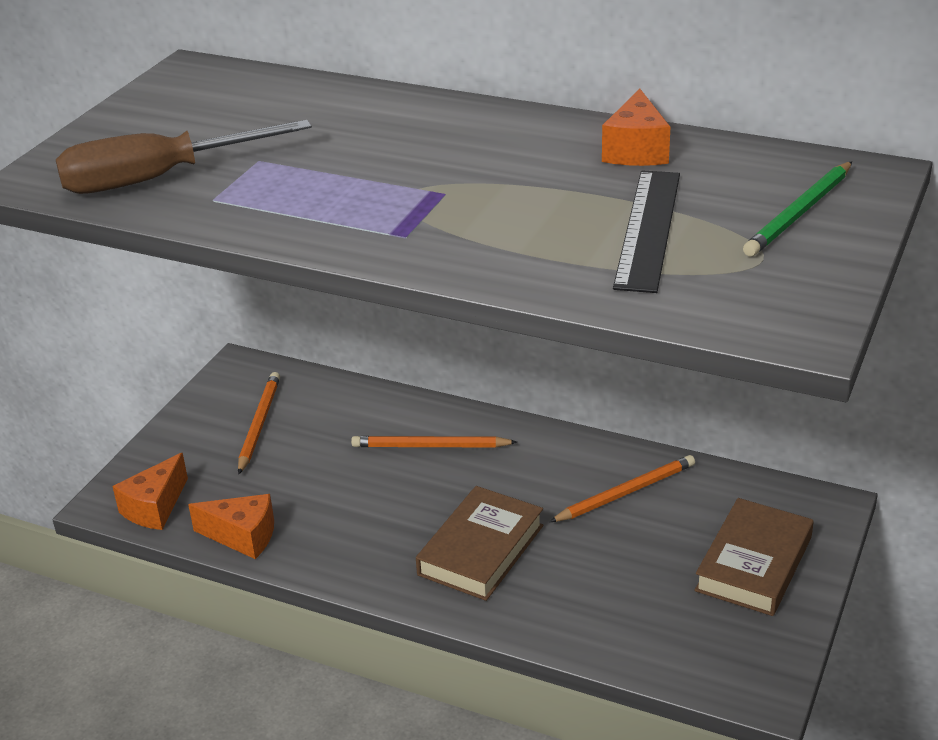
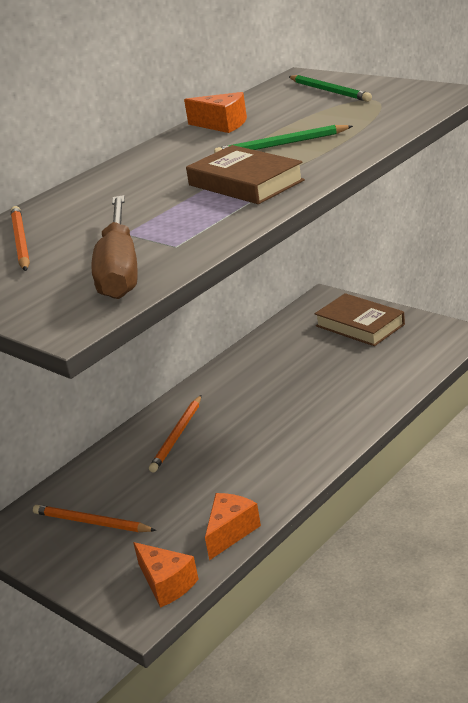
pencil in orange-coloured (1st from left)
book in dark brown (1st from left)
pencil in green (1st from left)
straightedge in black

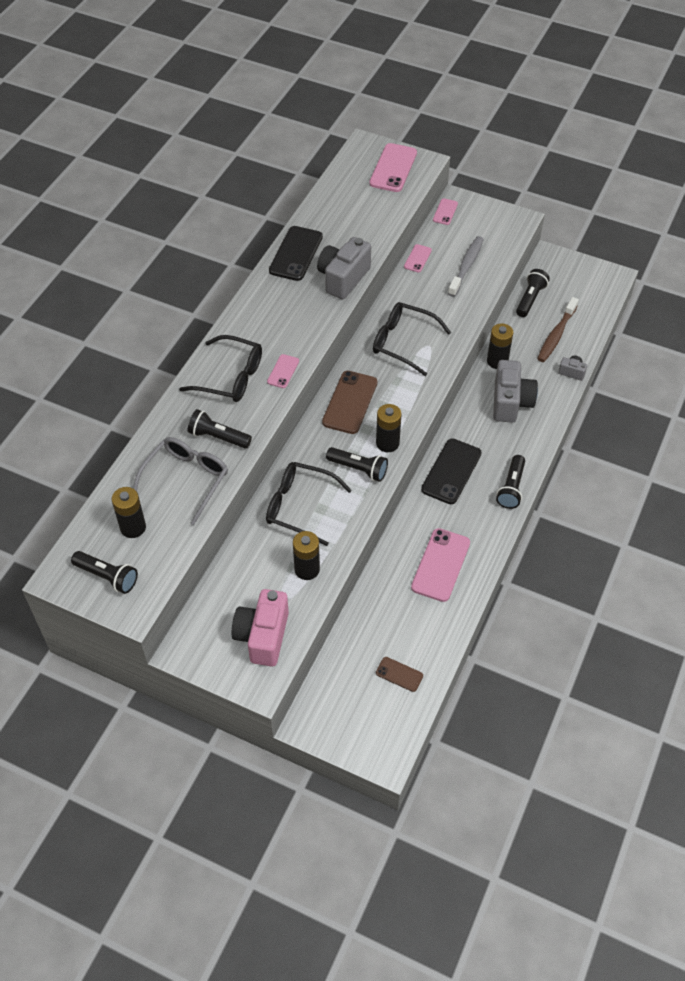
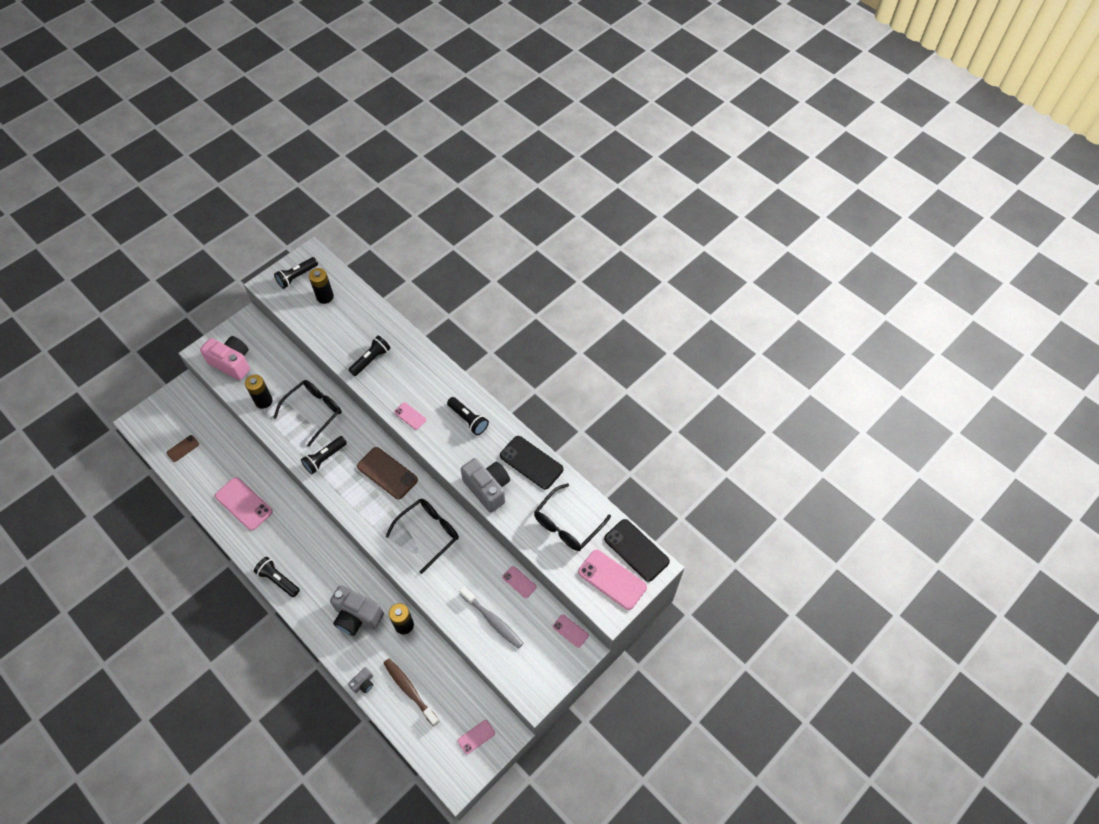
flashlight in black (5th from left)
mobile phone in rose-pink (3rd from left)
spectacles in black (3rd from left)
mobile phone in black (2nd from left)
spectacles in ash-grey
power cell in black (3rd from left in the first image)

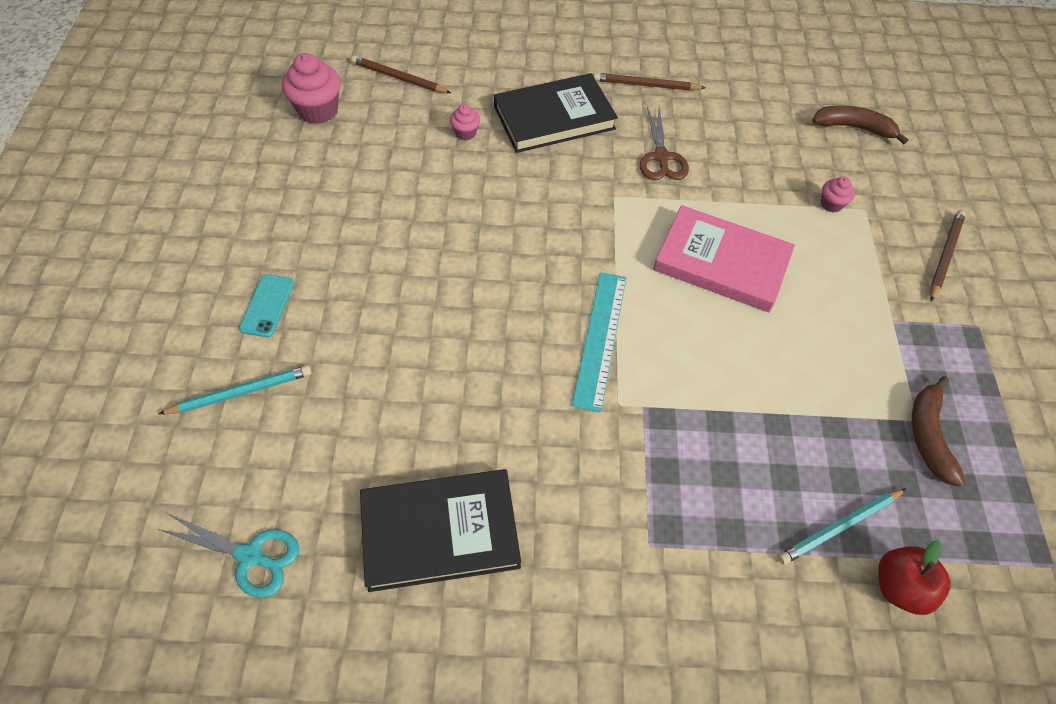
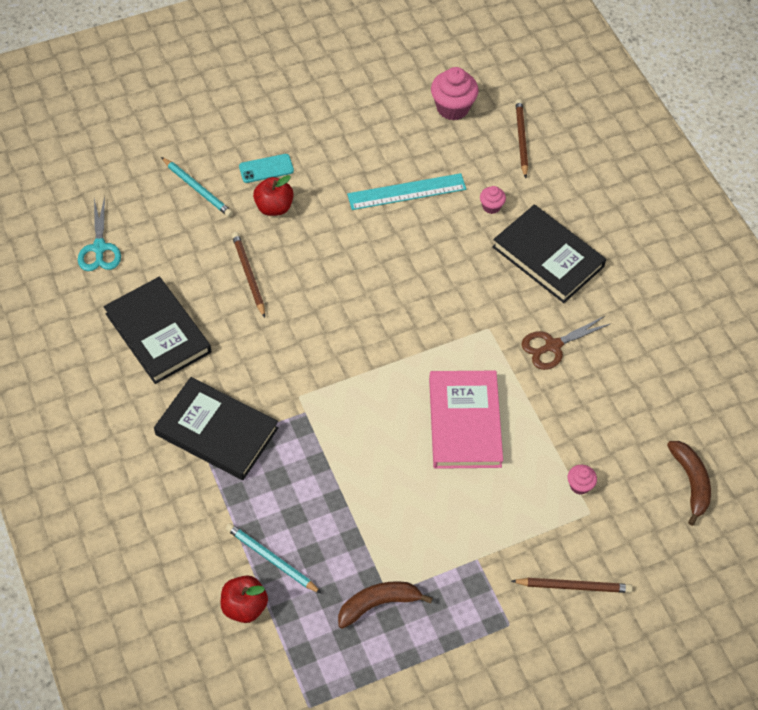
book in black (2nd from left)
pencil in dark brown (1st from left)
apple in red (2nd from left)
straightedge in aqua

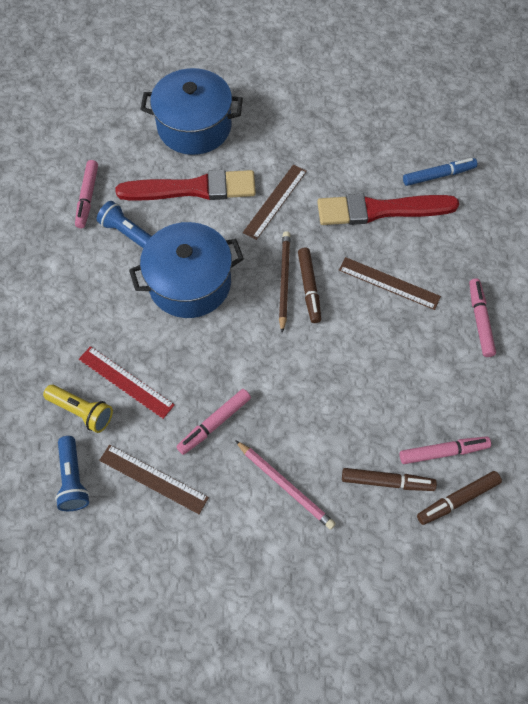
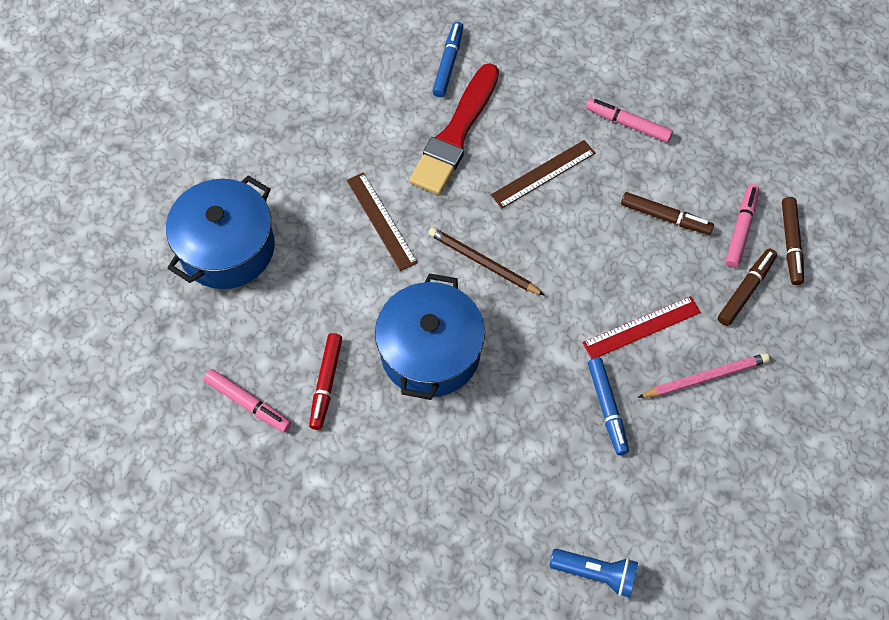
marker pen in red
straightedge in red
marker pen in blue (2nd from left)
marker pen in dark brown (1st from left)
flashlight in bright yellow
straightedge in dark brown (1st from left in the first image)
brush in red (1st from left in the first image)

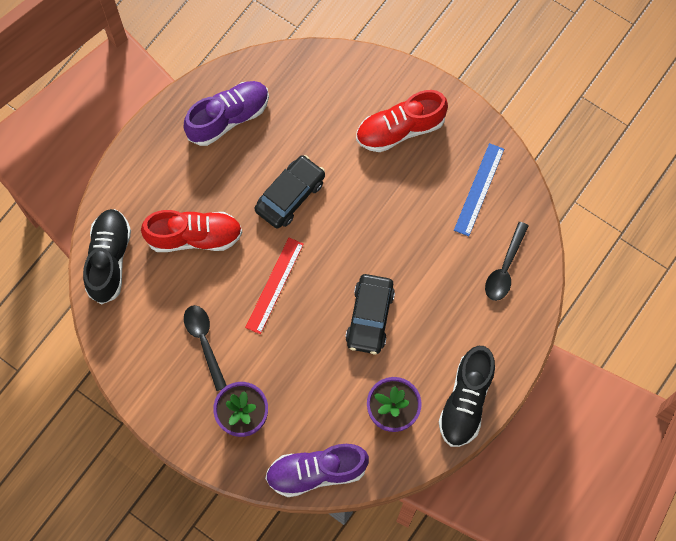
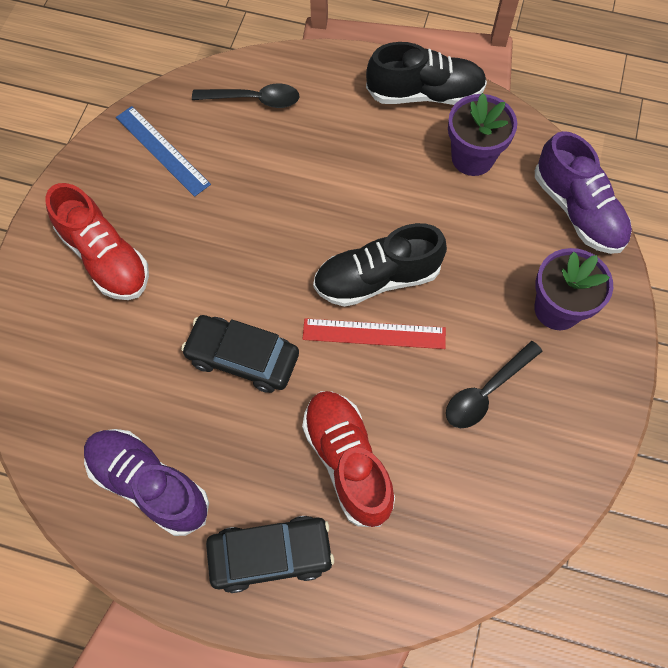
straightedge in blue
car in black (2nd from left)
sneaker in black (1st from left)

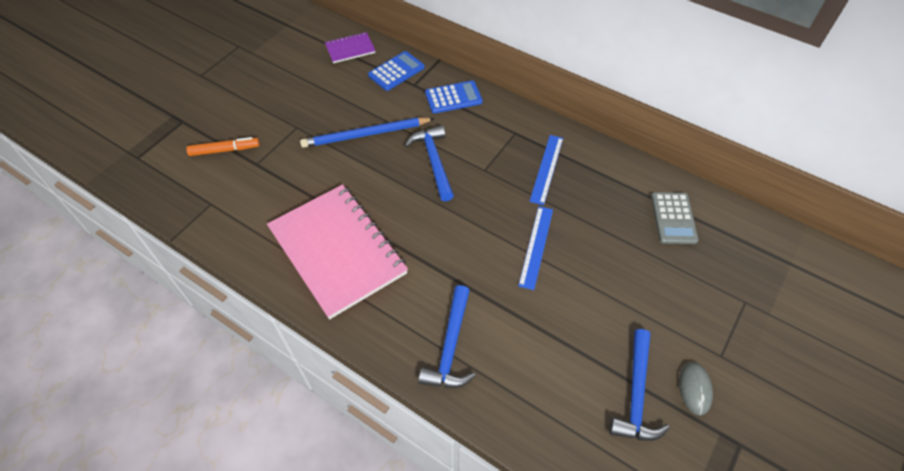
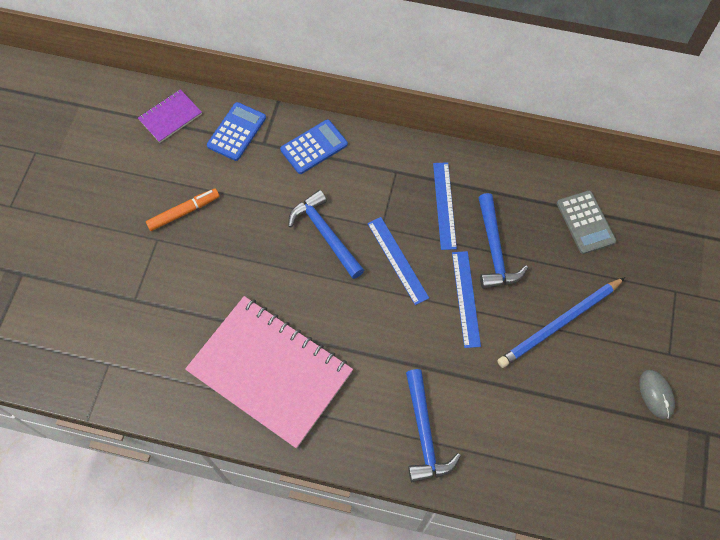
marker pen in orange-coloured
straightedge in blue (1st from left)
carpenter's hammer in blue (3rd from left)
pencil in blue

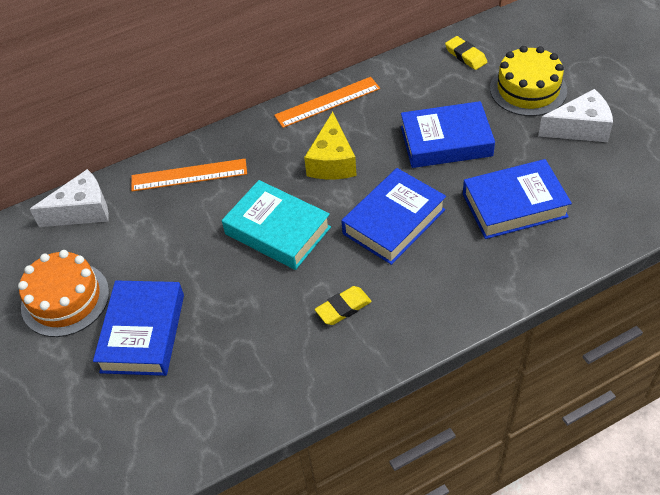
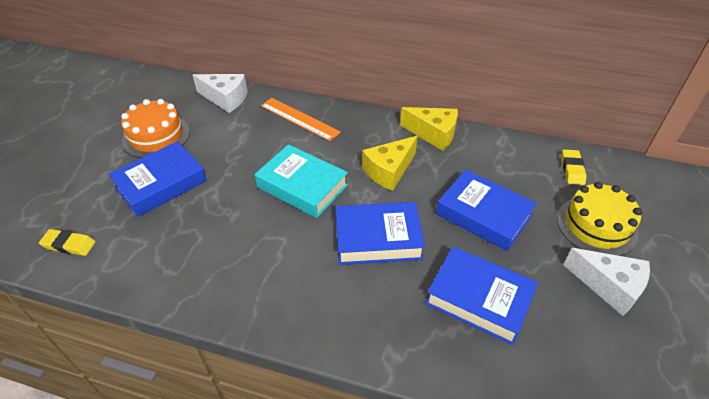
gum eraser in bright yellow (1st from left)
book in aqua
piece of cheese in bright yellow (2nd from left)

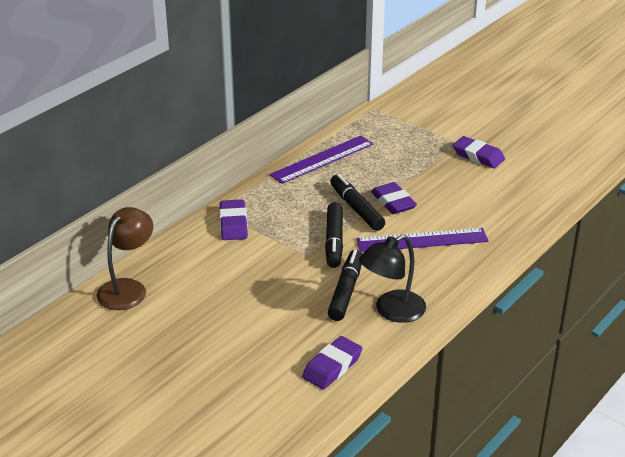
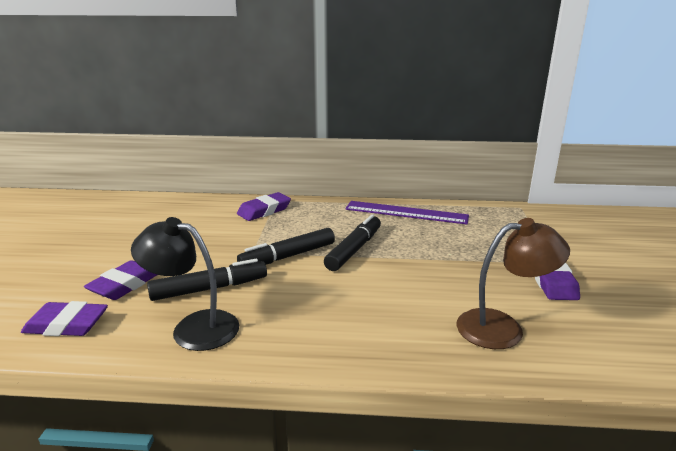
gum eraser in violet (2nd from left)
desk lamp in dark brown
straightedge in violet (2nd from left in the first image)

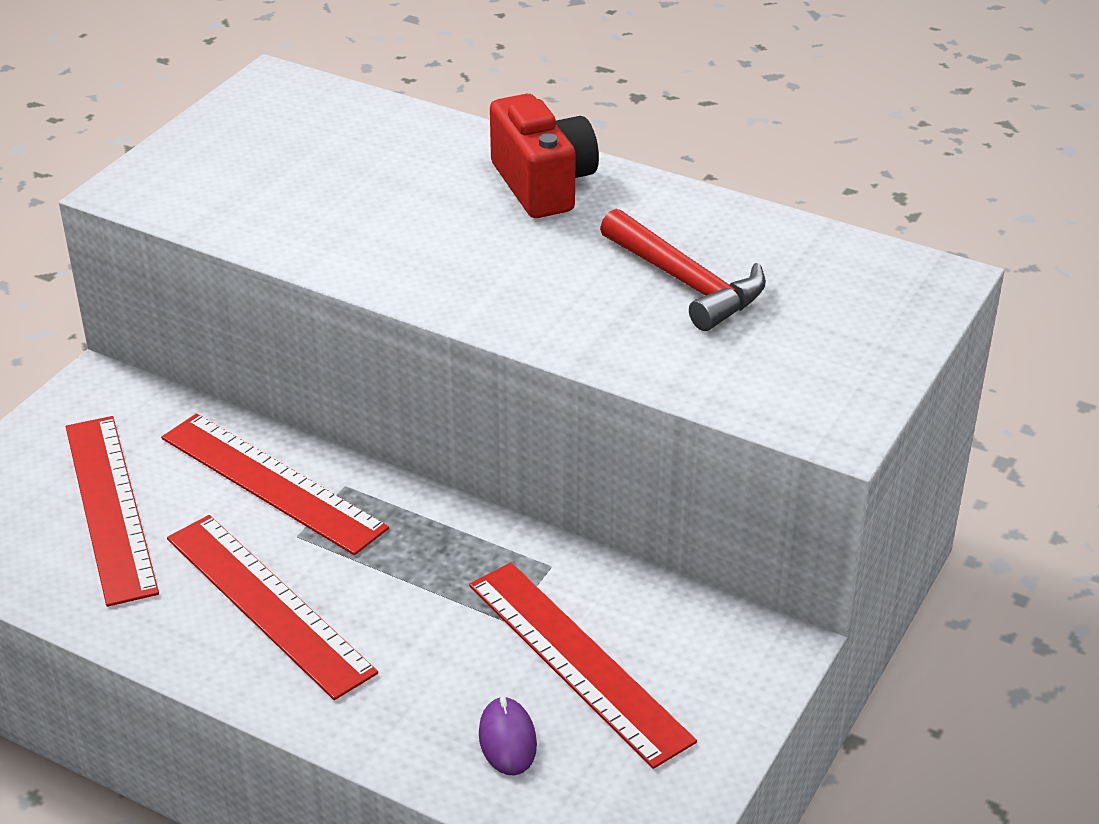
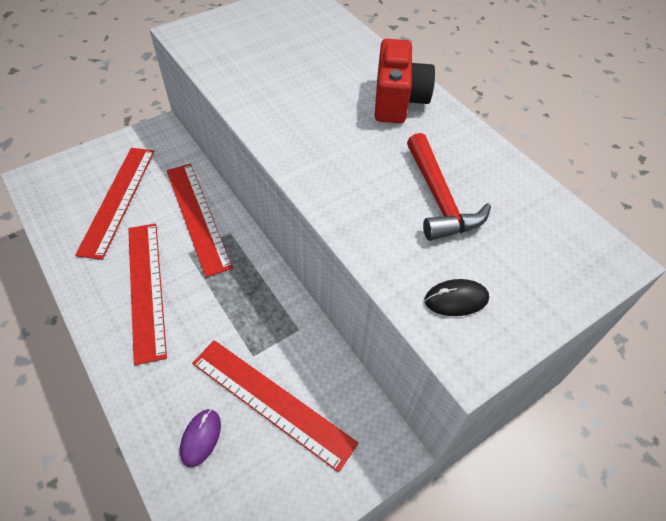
straightedge in red (4th from left)
mouse in black

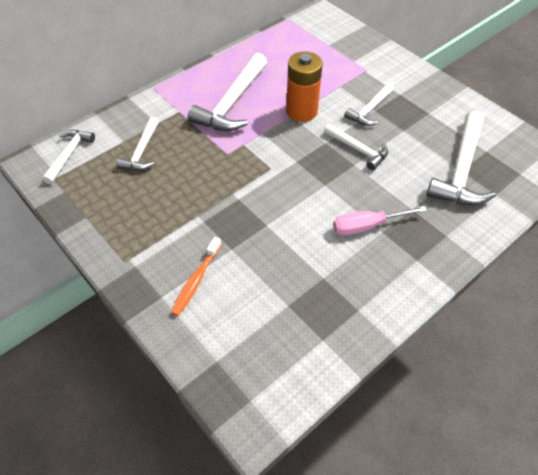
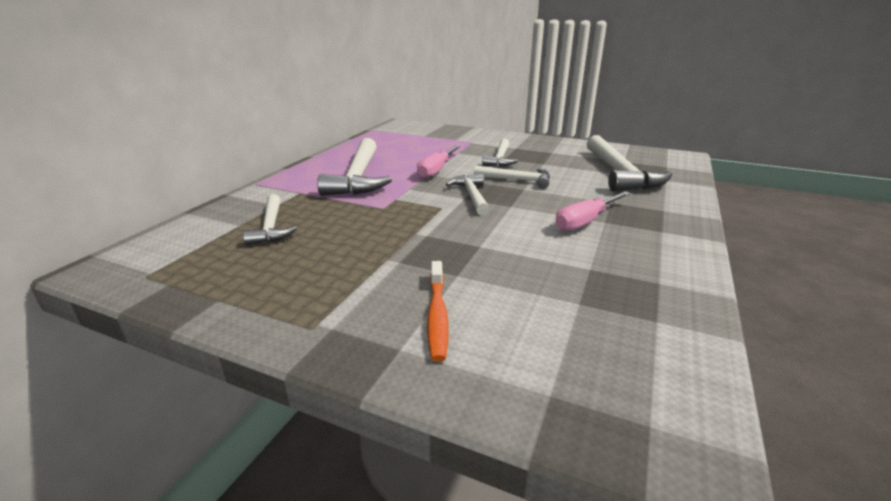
screwdriver in rose-pink (1st from left)
carpenter's hammer in white (3rd from left)

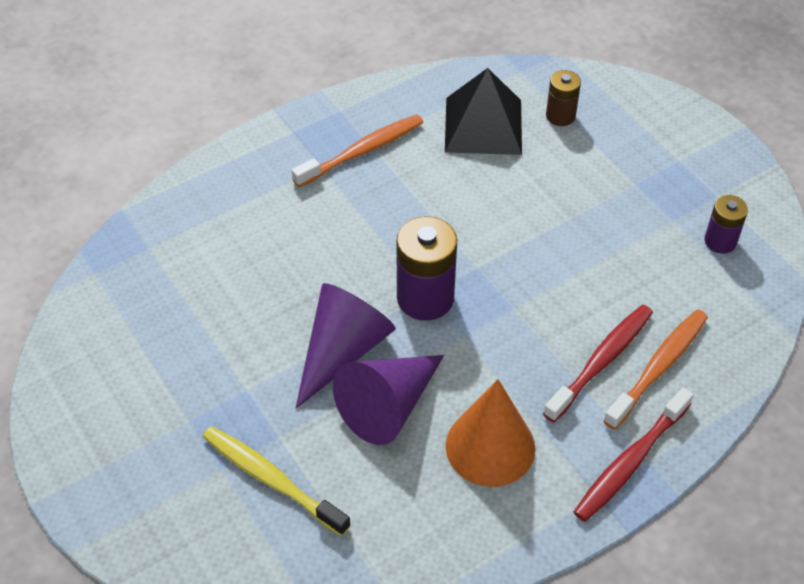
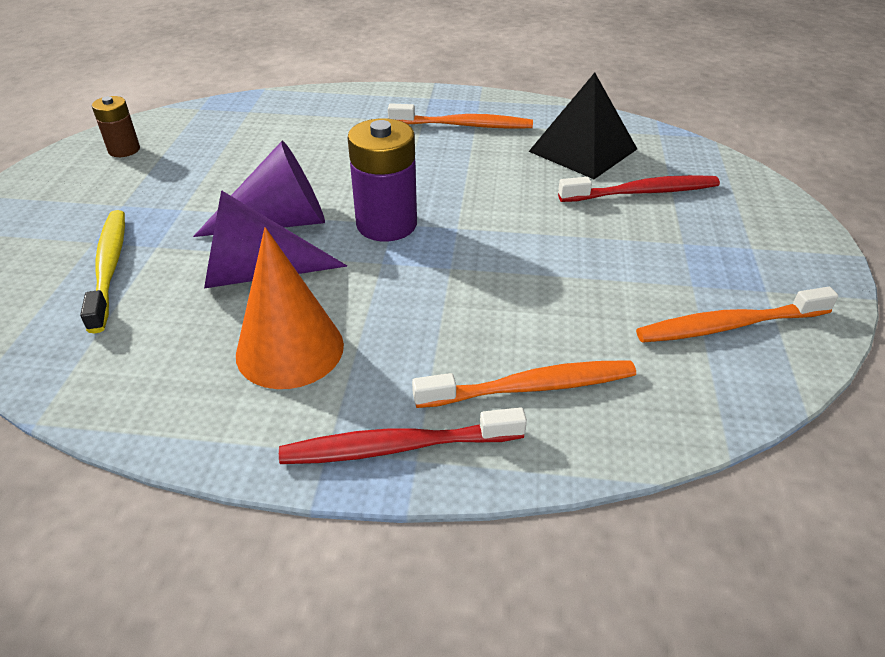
power cell in dark brown
dental brush in red (2nd from left)
dental brush in orange-coloured (3rd from left)

